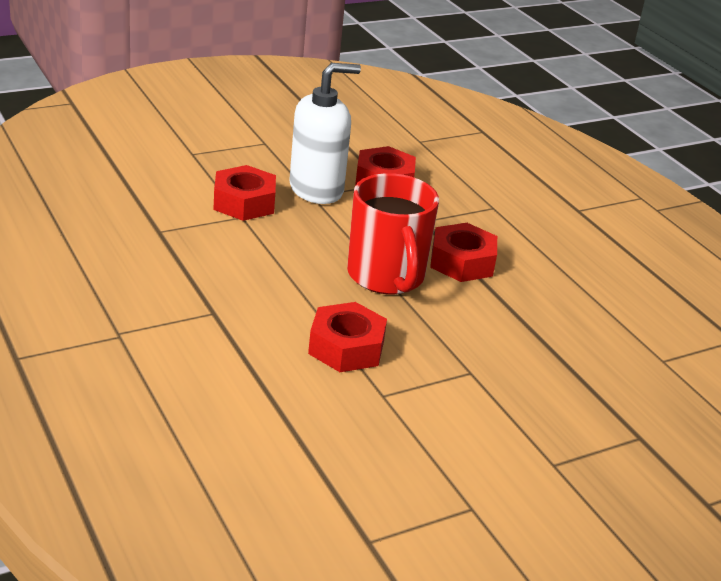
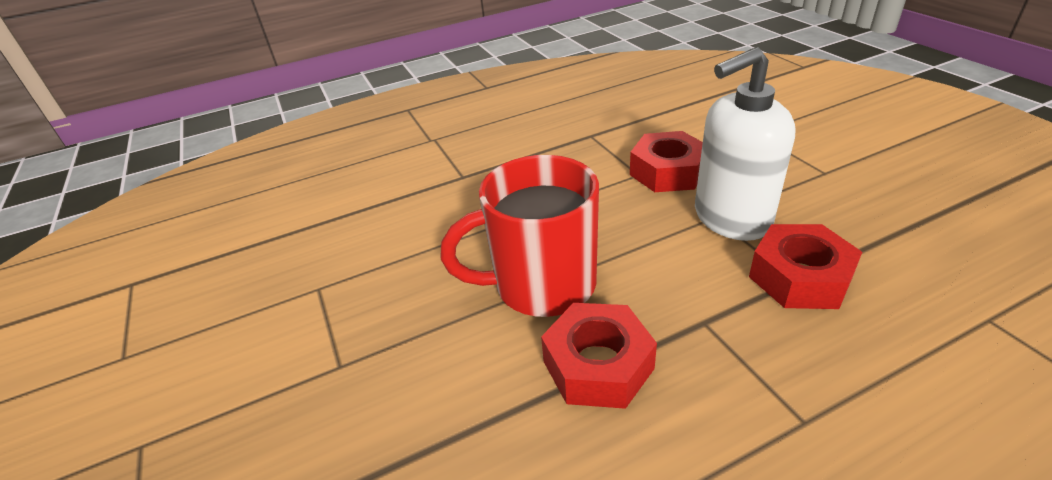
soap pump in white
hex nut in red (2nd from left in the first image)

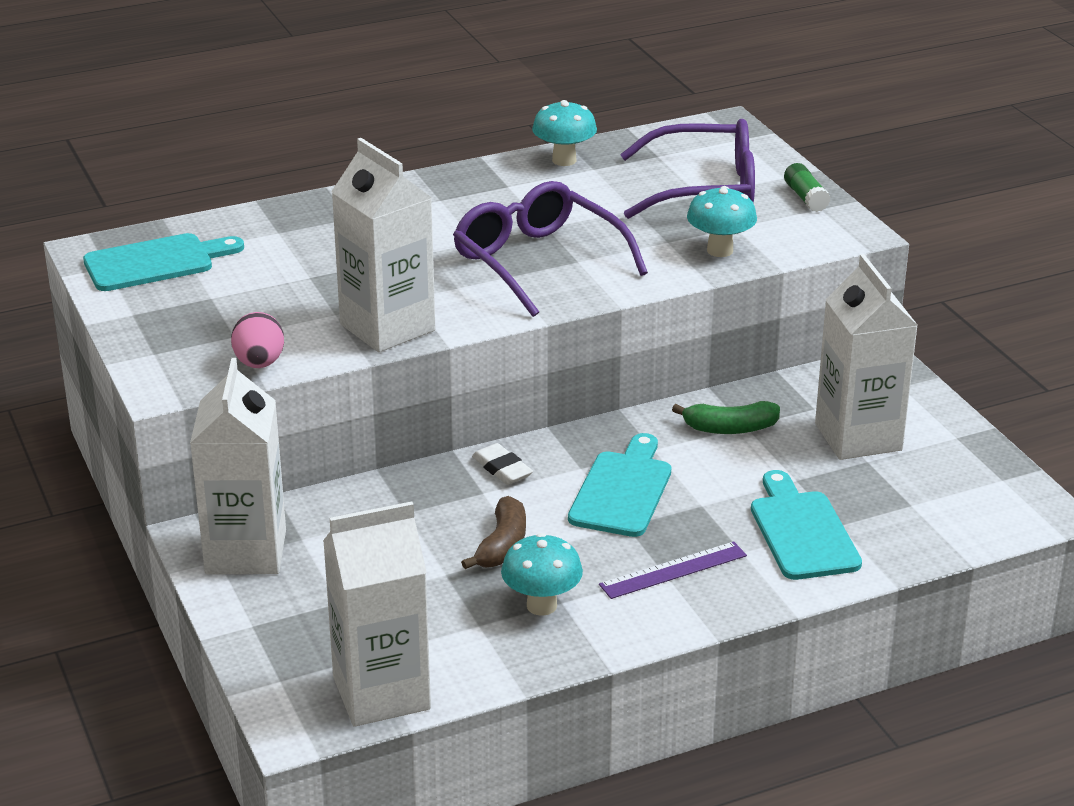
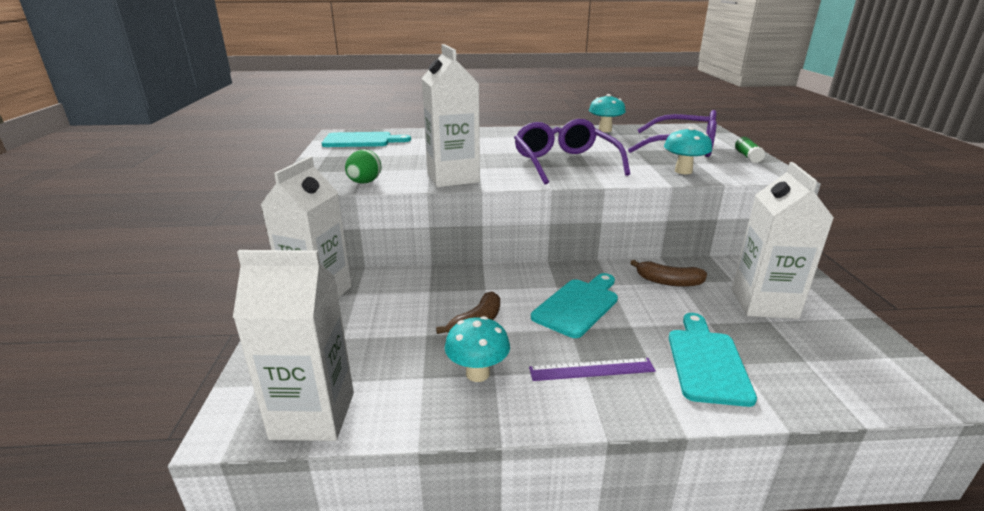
toy egg in green
toy banana in dark brown (2nd from left)
gum eraser in white

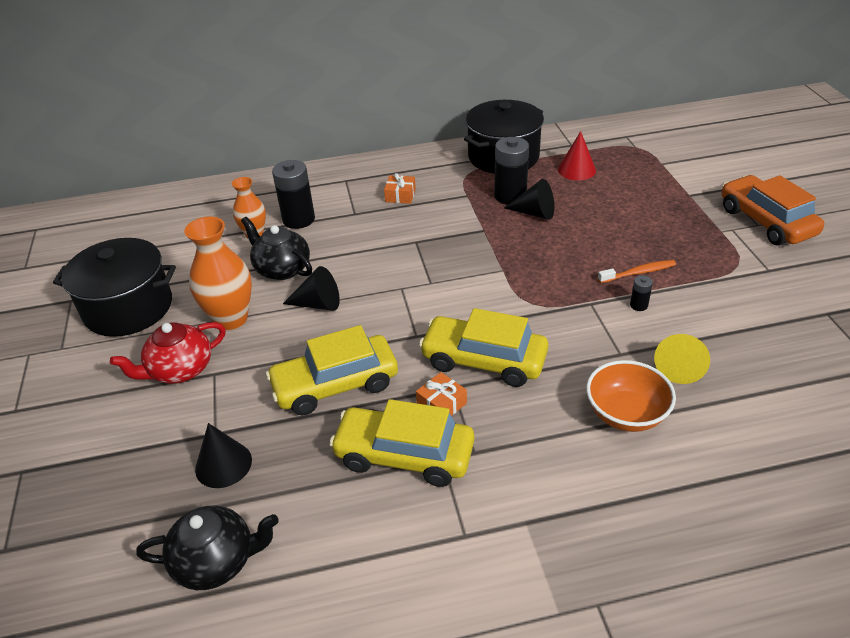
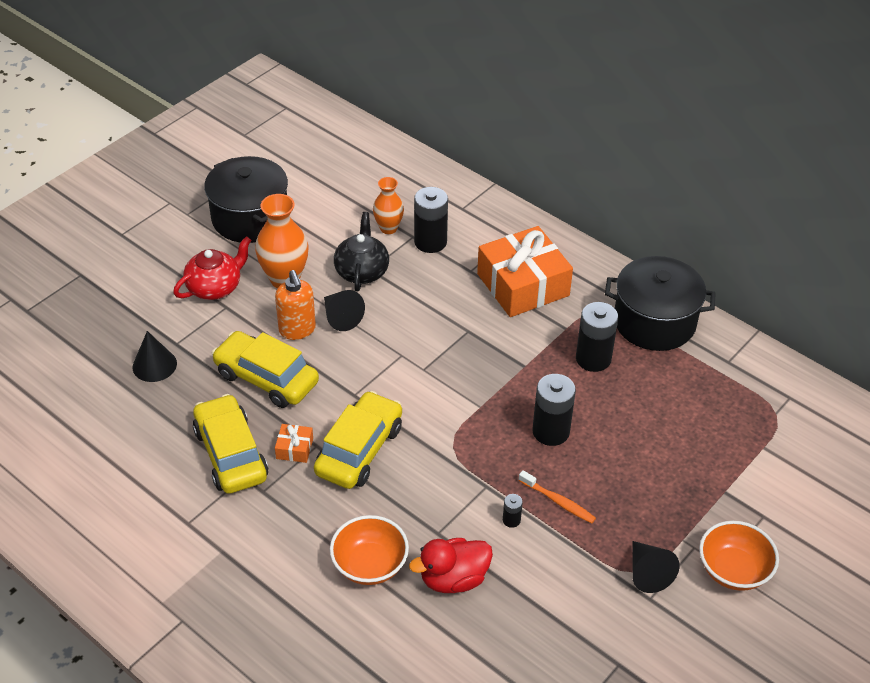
teapot in red
soap pump in orange-coloured
car in bright yellow (3rd from left)
duck in red
gift in orange-coloured (2nd from left)
power cell in black (3rd from left)
cone in black (3rd from left)
serving bowl in orange-coloured (2nd from left)
teapot in black (1st from left in the first image)
cone in red

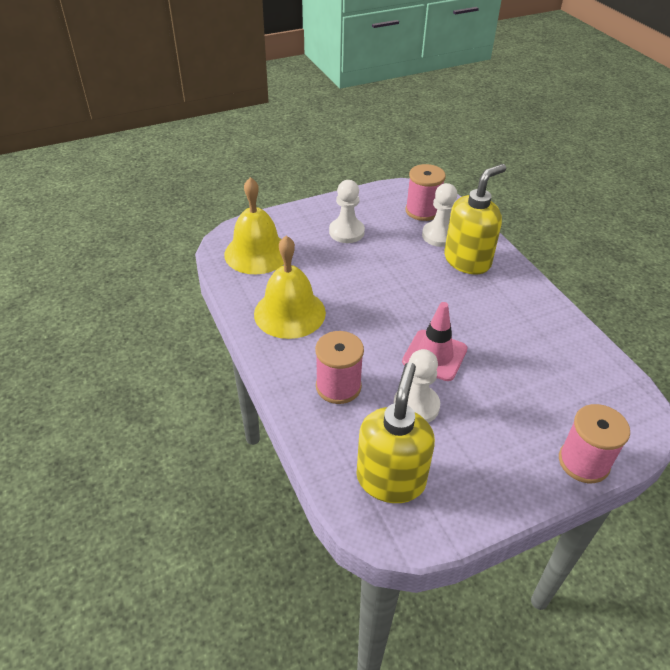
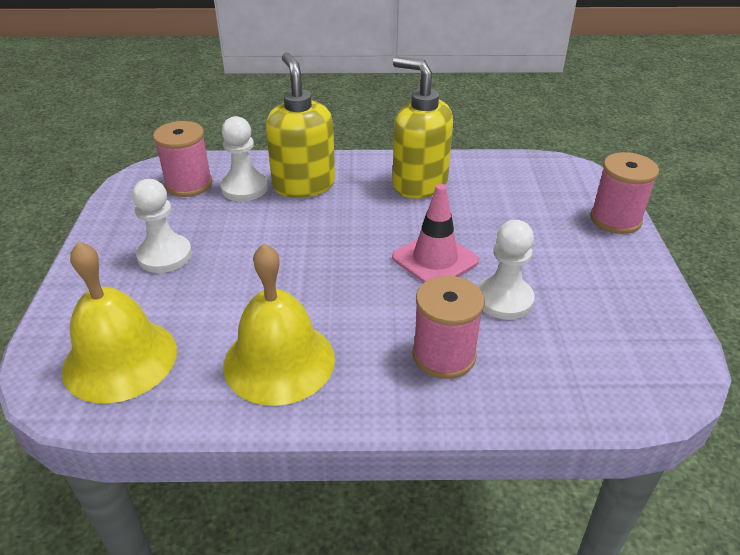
soap pump in bright yellow (2nd from left)

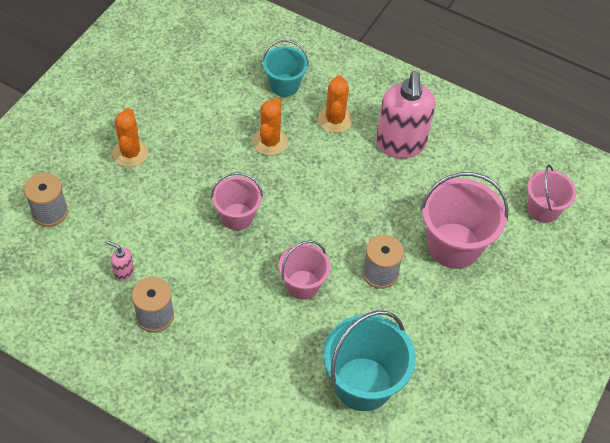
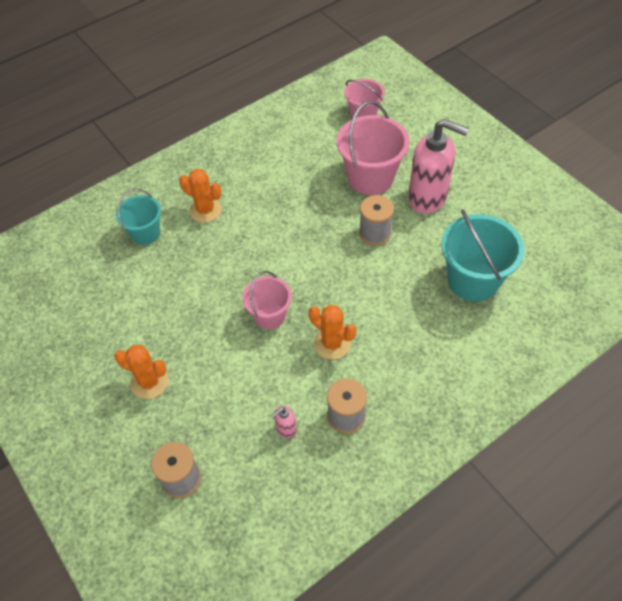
prickly plant in orange-coloured (3rd from left)
soap pump in rose-pink (2nd from left)
bucket in rose-pink (2nd from left in the first image)

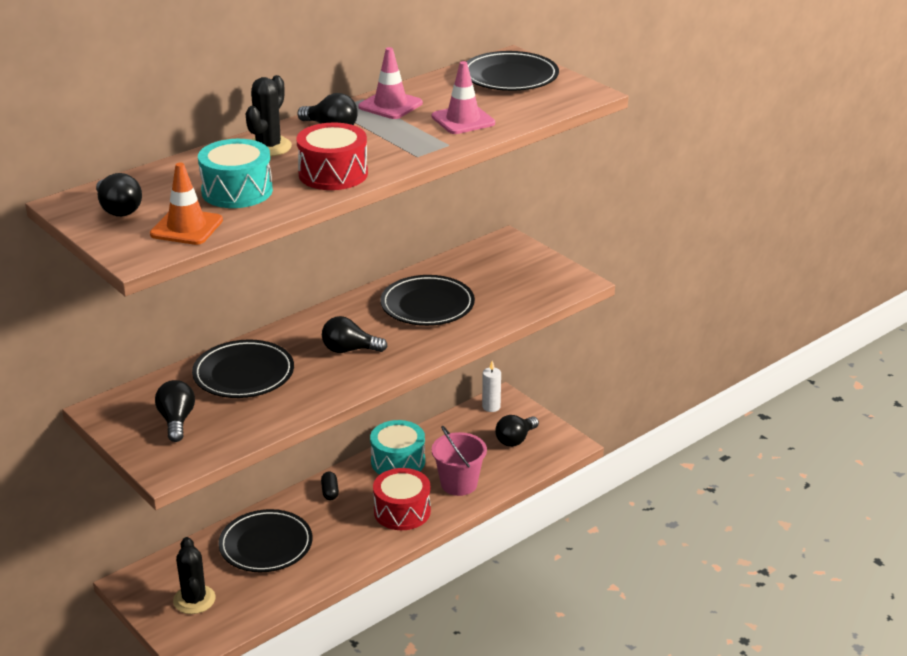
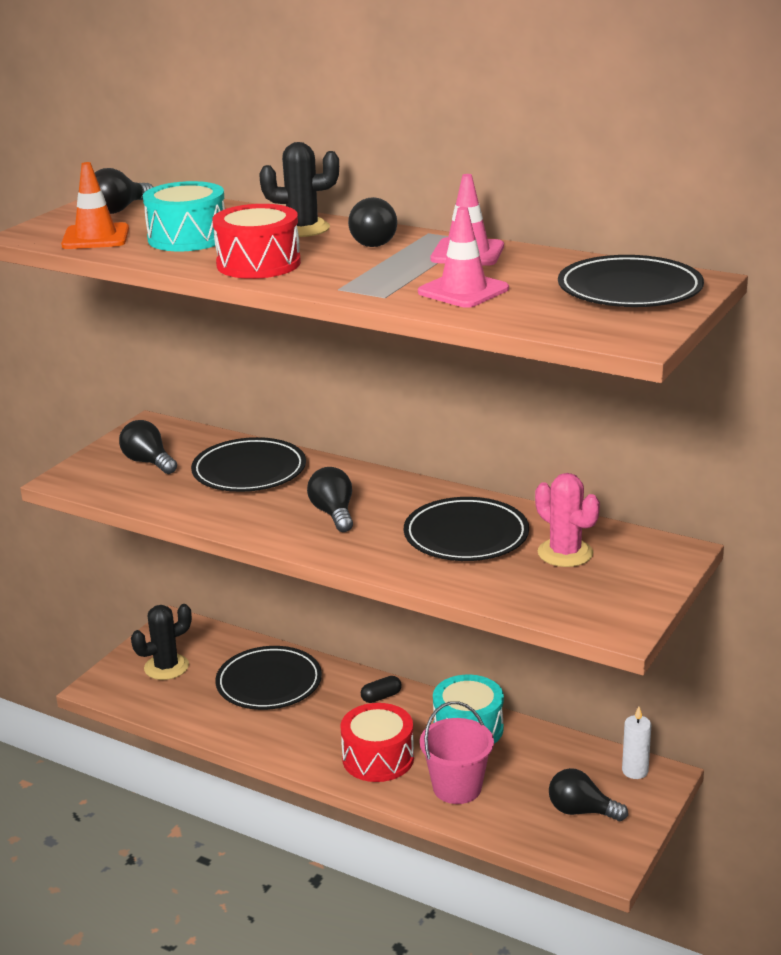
lightbulb in black (2nd from left)
prickly plant in rose-pink

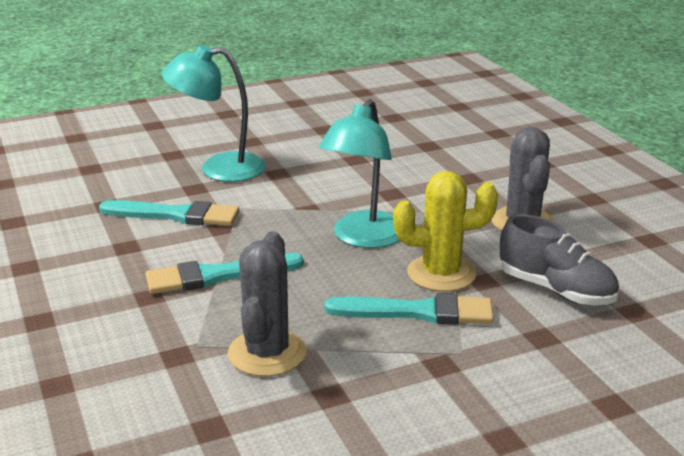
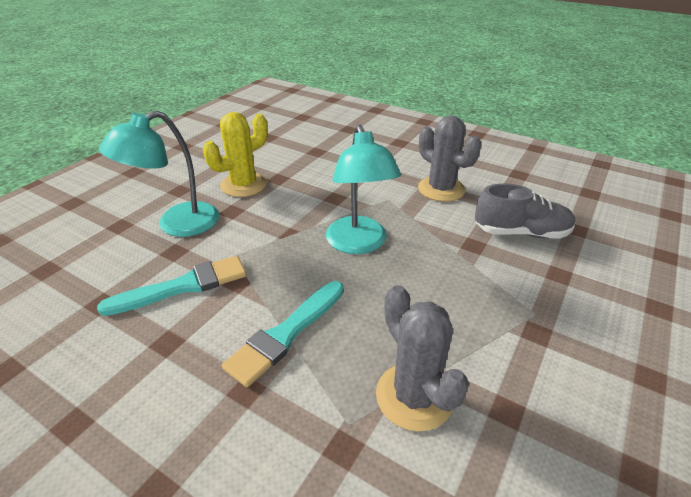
prickly plant in bright yellow
brush in aqua (3rd from left in the first image)

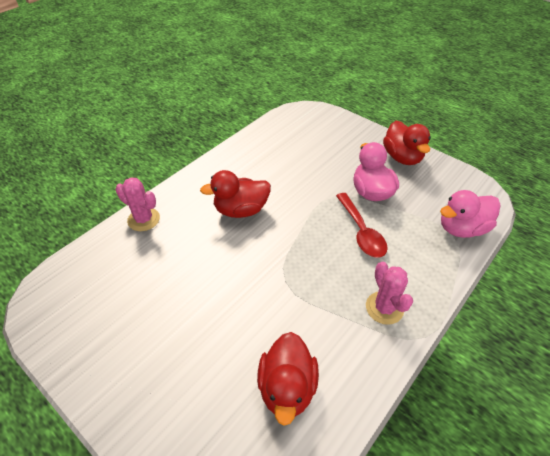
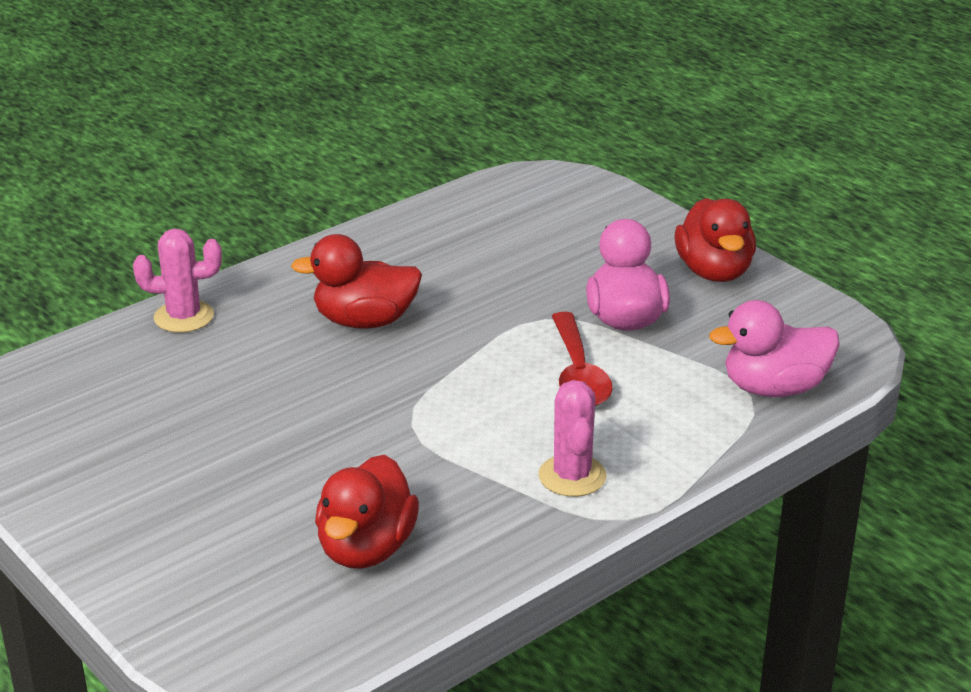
prickly plant in rose-pink (1st from left)

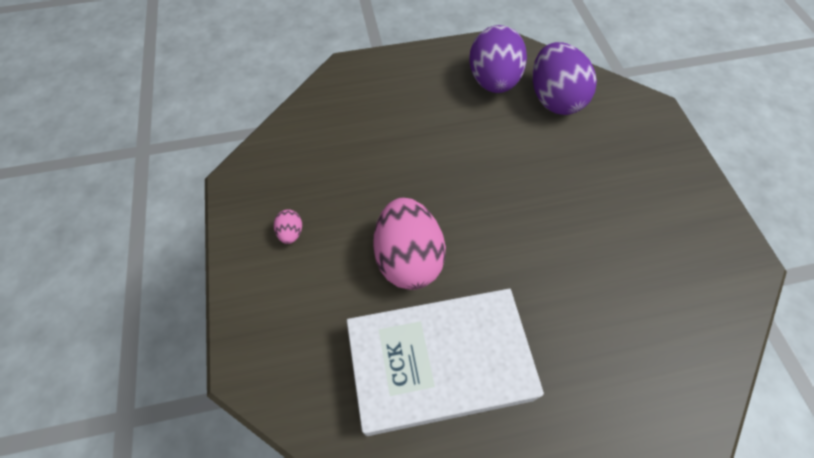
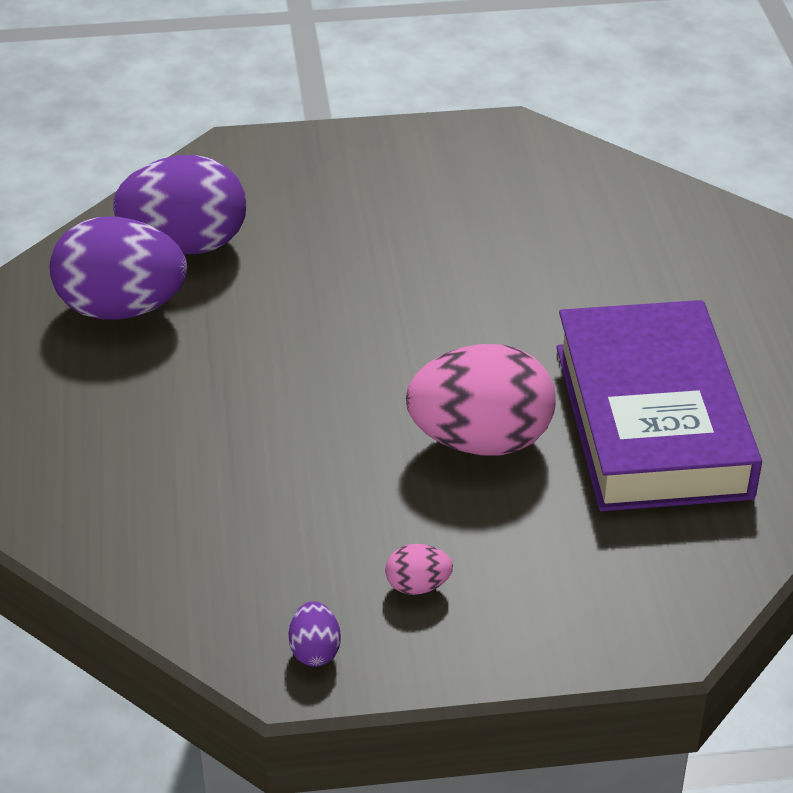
toy egg in violet (3rd from left)
book in violet

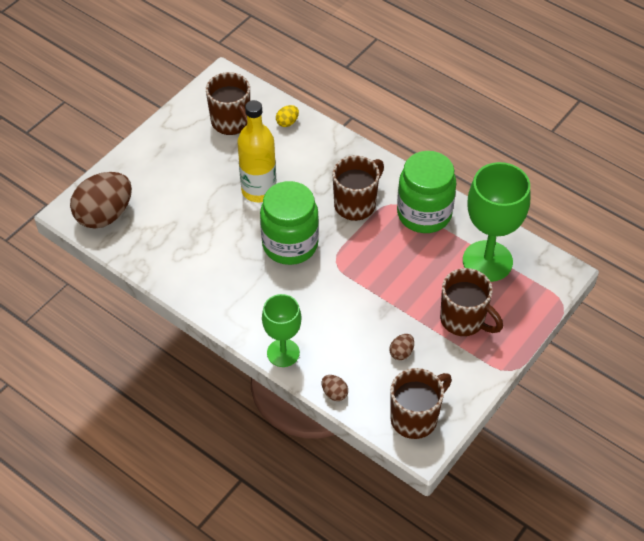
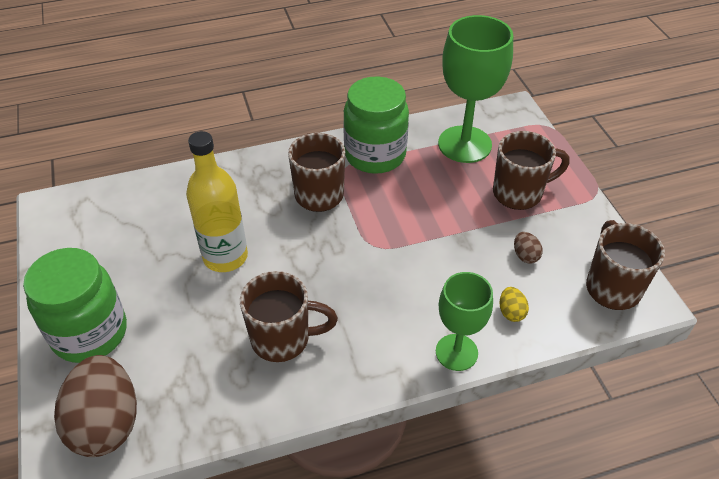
jar in green (1st from left)
mug in dark brown (1st from left)
toy egg in bright yellow
toy egg in dark brown (2nd from left in the first image)

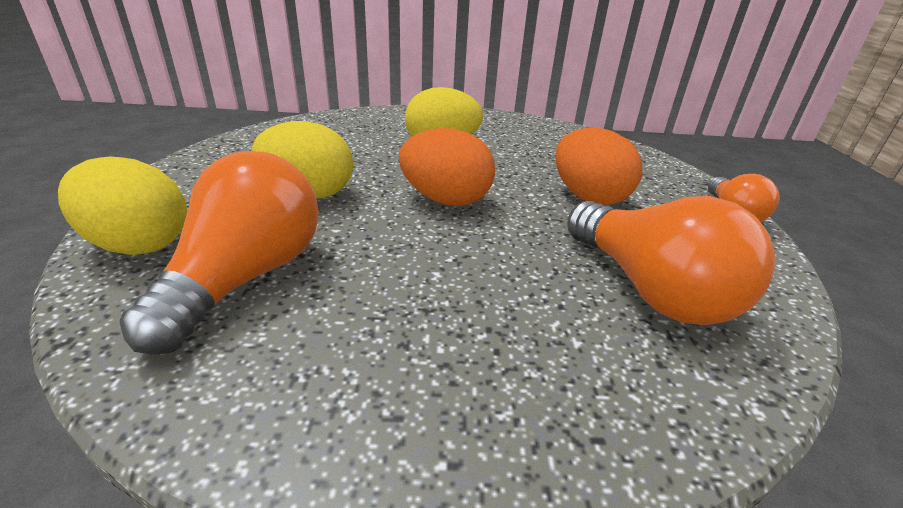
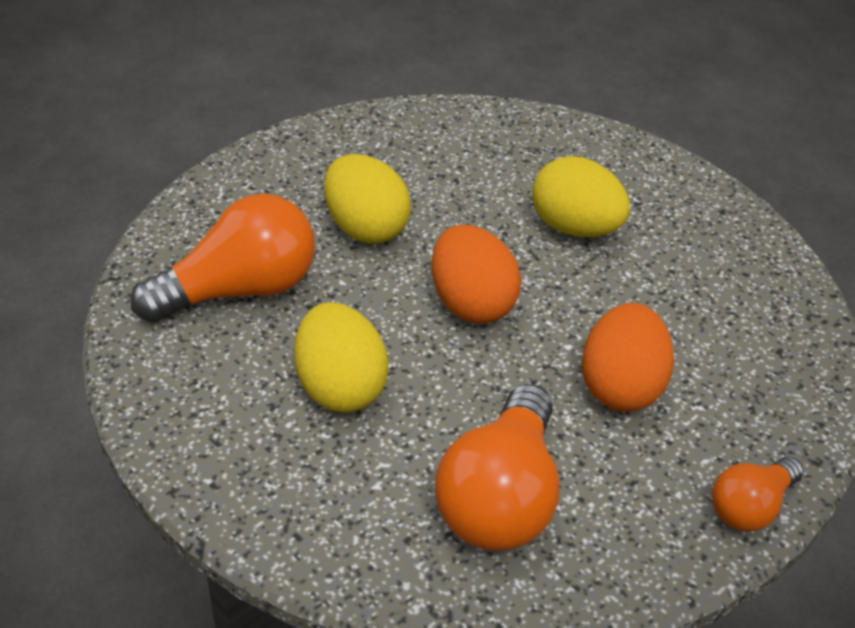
toy egg in bright yellow (1st from left)

